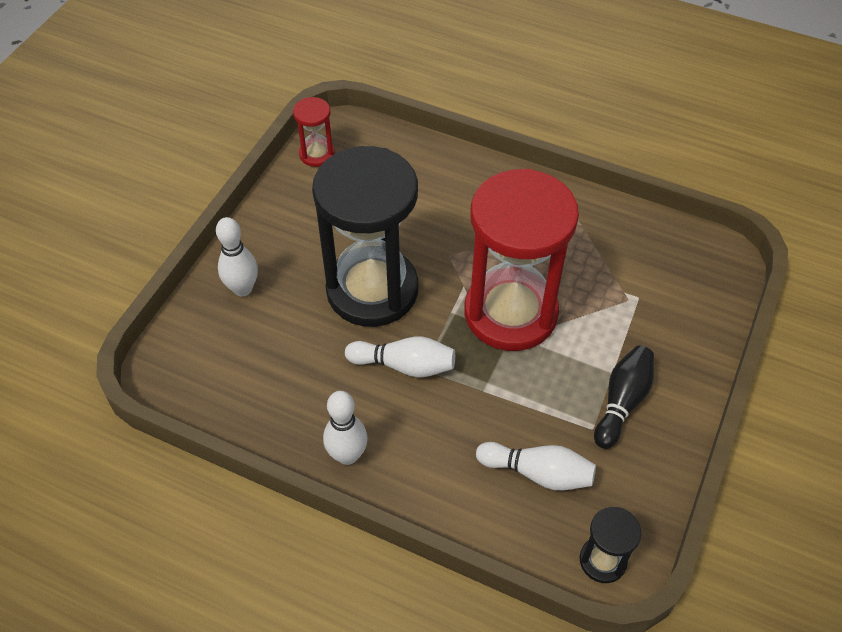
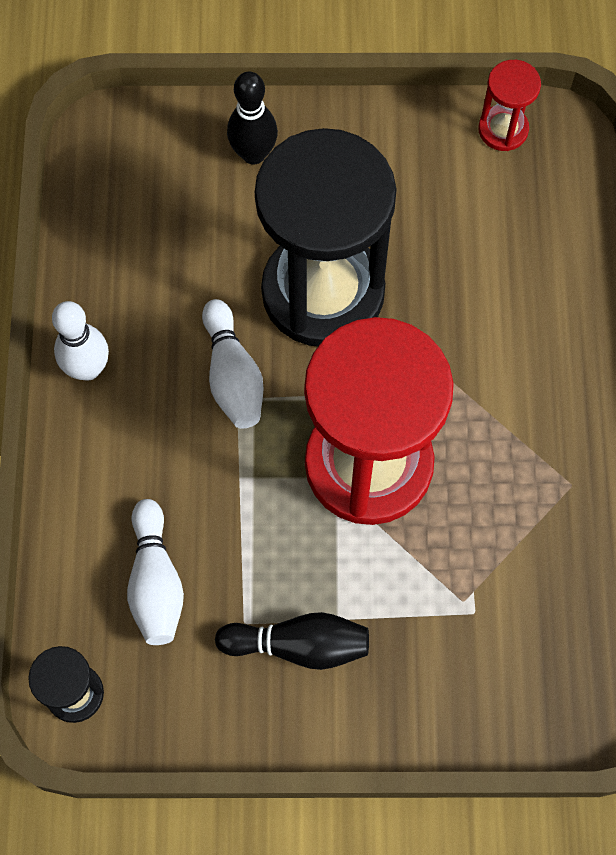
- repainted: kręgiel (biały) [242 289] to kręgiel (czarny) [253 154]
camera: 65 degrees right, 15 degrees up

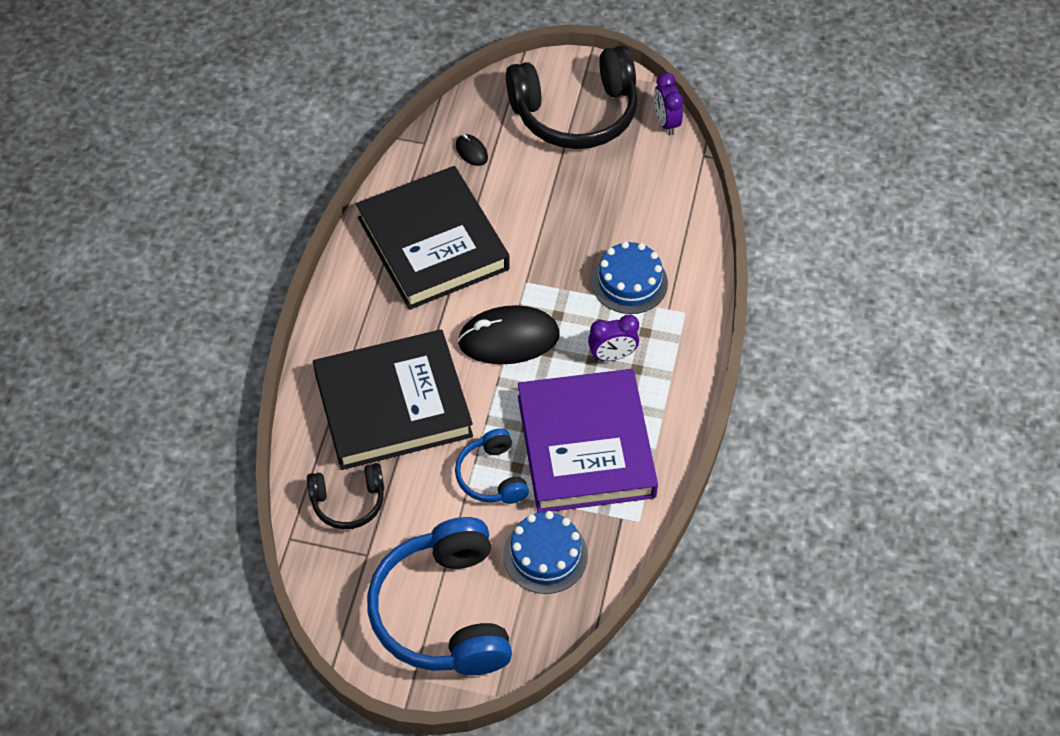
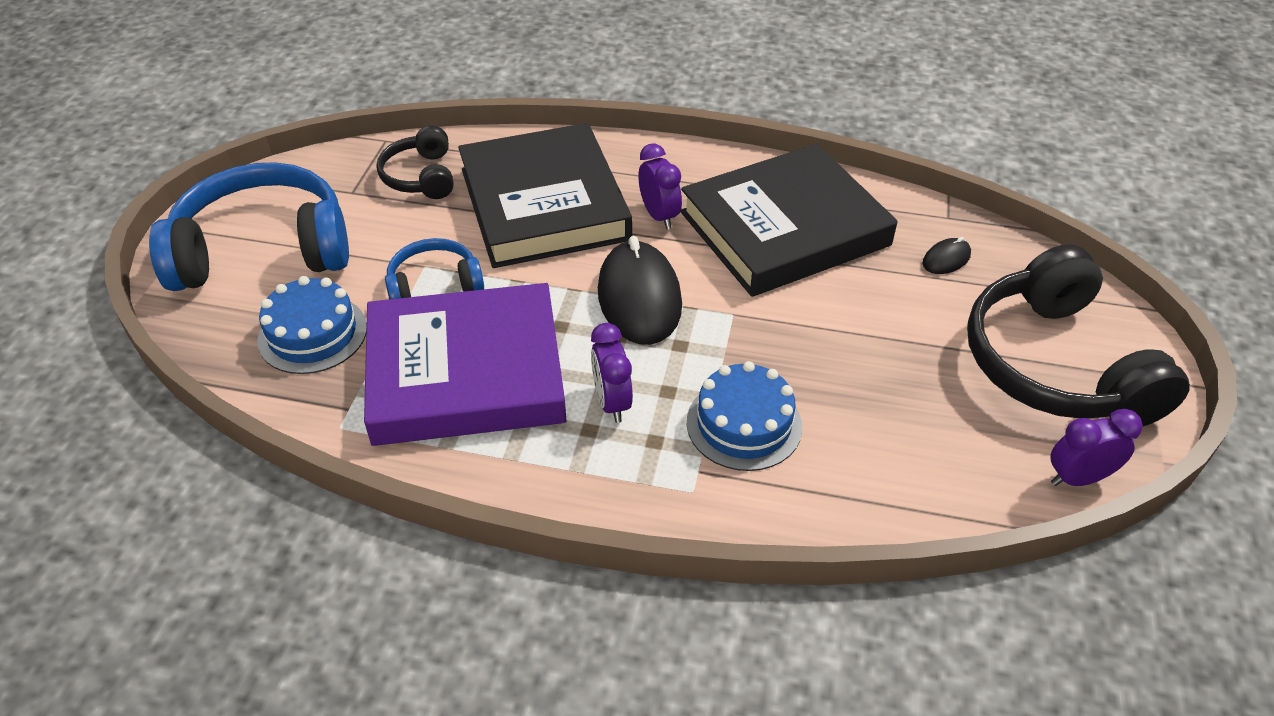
- new: budzik (fioletowy) [659 216]
camera: 90 degrees right, 10 degrees down

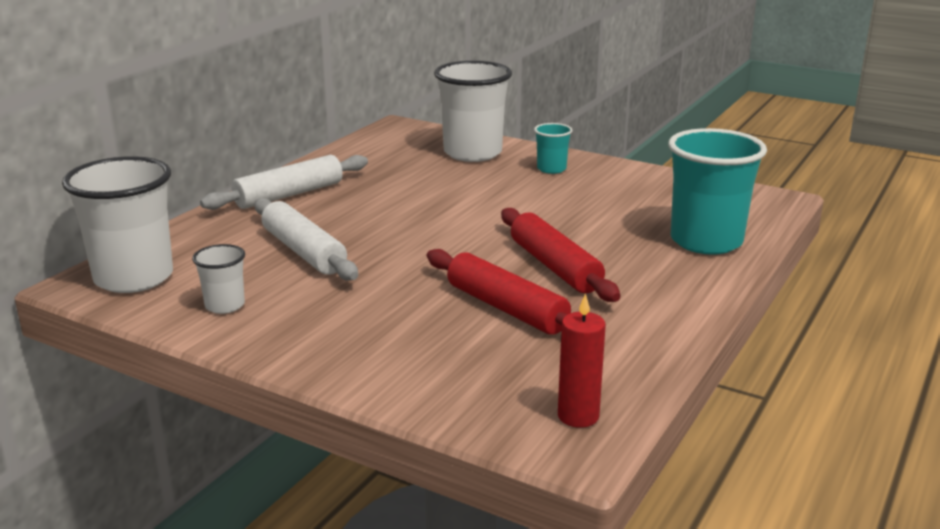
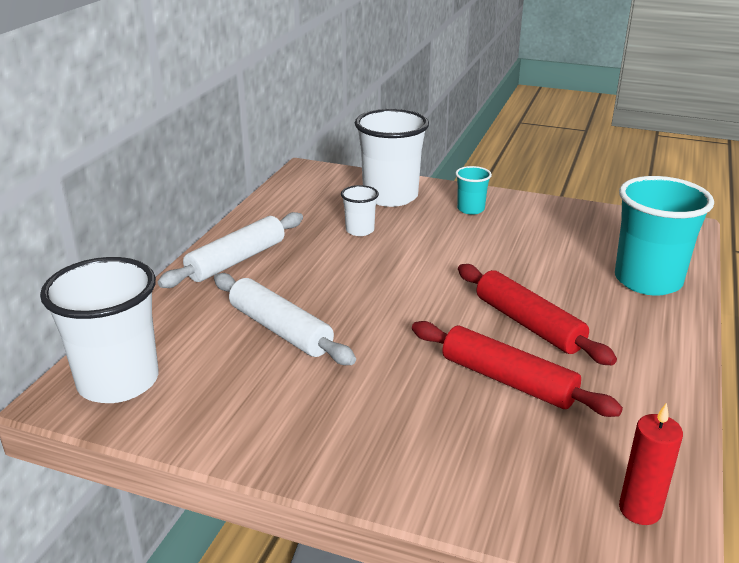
- shifted: szklanka (biały) [225 305] to [360 230]
camera: 10 degrees left, 5 degrees up

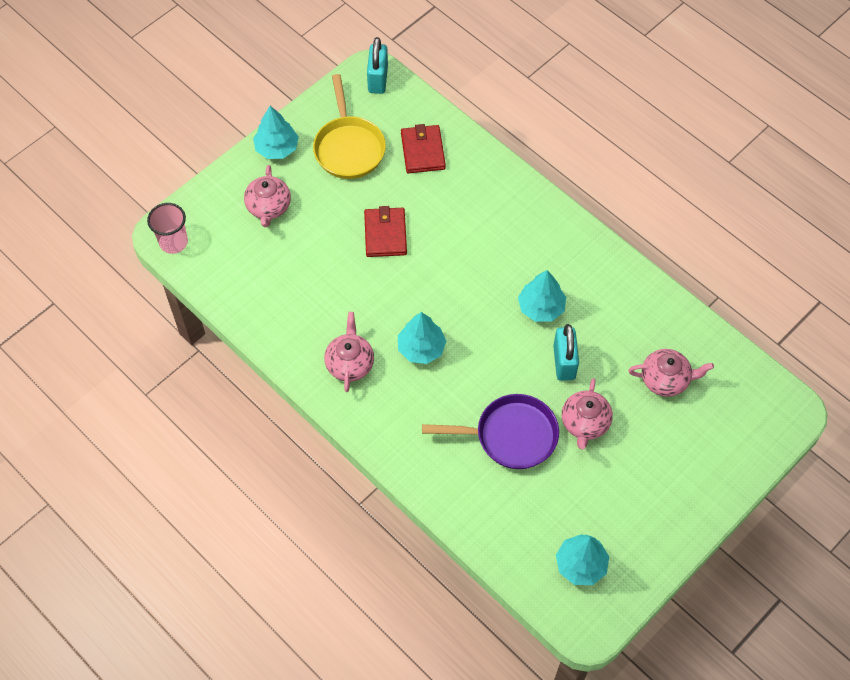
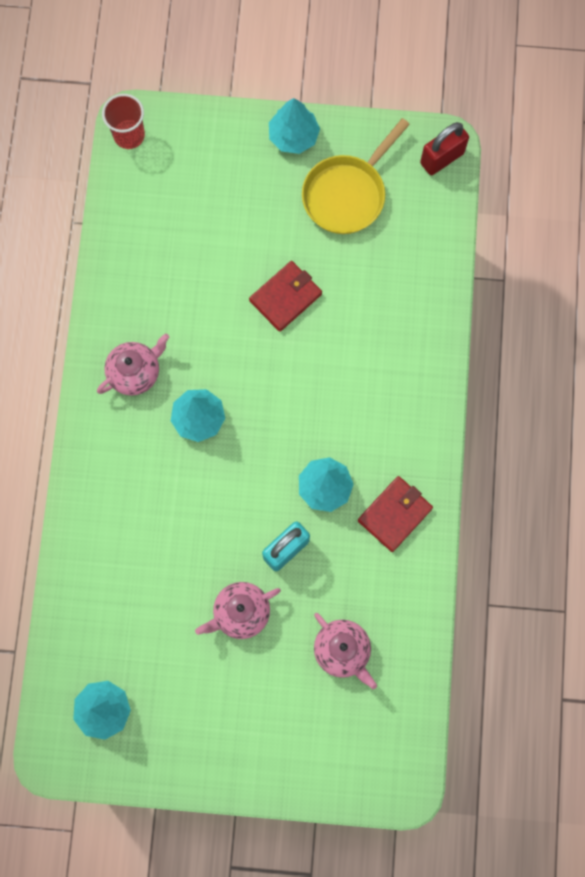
- repainted: kłódka (turkusowy) [378 79] to kłódka (czerwony) [442 158]
- shifted: portfel (czerwony) [423 151] to [394 514]
- gone: imbryk (różowy) [268 207]
- repainted: szklanka (różowy) [173 242] to szklanka (czerwony) [129 135]
- gone: patelnia (fioletowy) [510 436]
camera: 50 degrees right, 15 degrees up

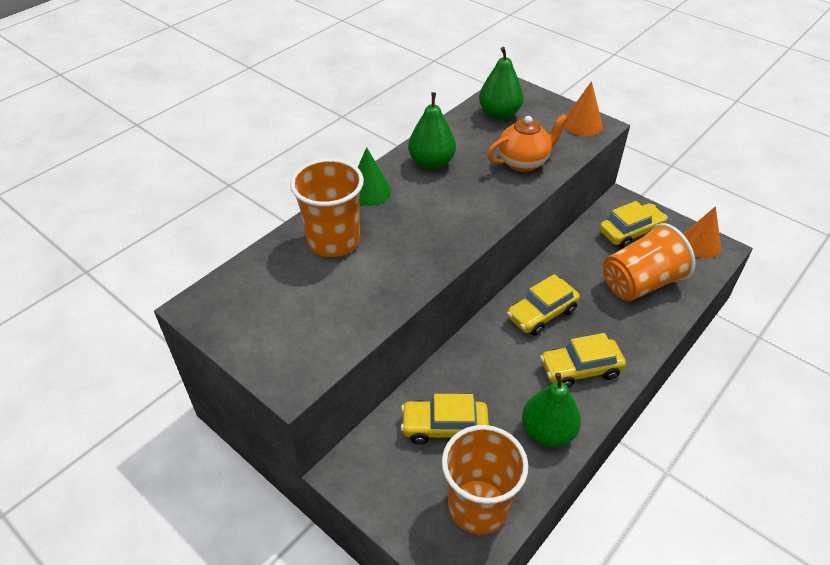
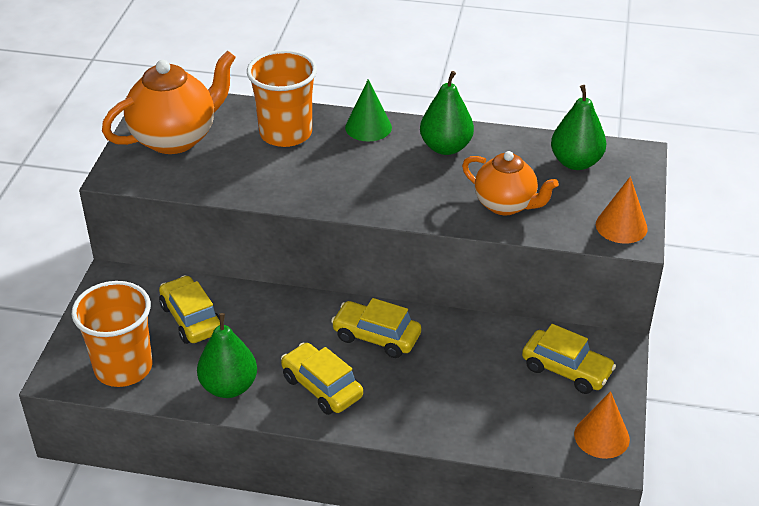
- gone: szklanka (pomarańczowy) [640 283]
- new: imbryk (pomarańczowy) [175 138]
camera: 60 degrees right, 5 degrees down

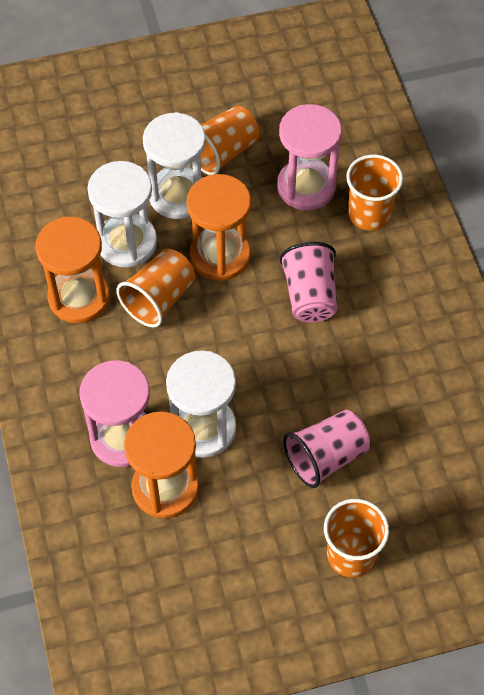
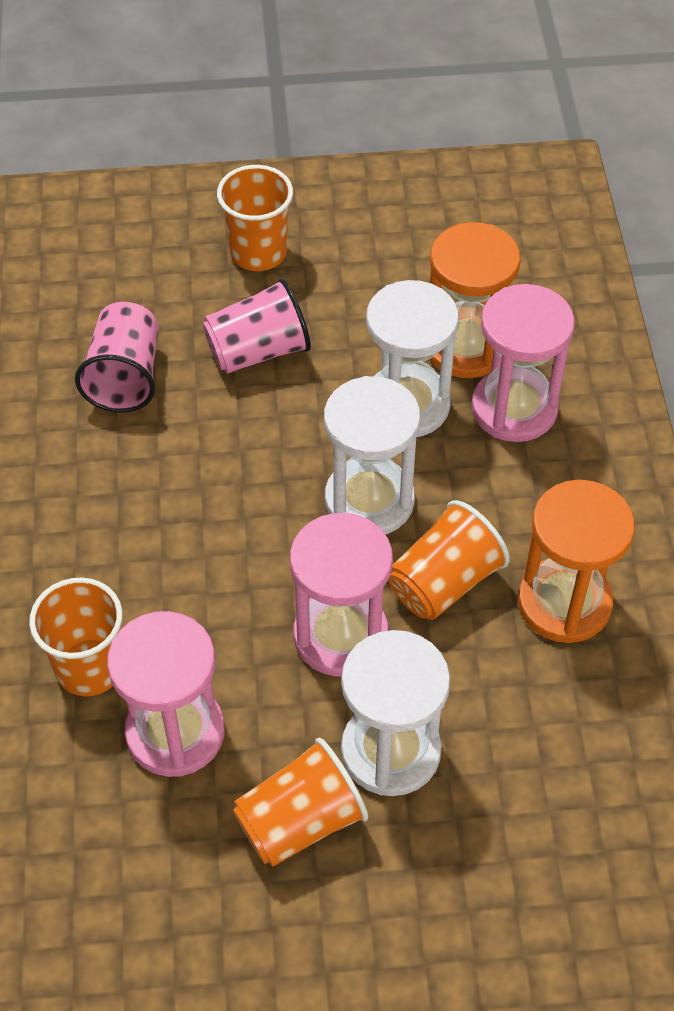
- shifted: klepsydra (biały) [127 242] to [369 500]
- repainted: klepsydra (pomarańczowy) [220 255] to klepsydra (różowy) [340 635]
- shifted: szklanka (różowy) [310 295] to [125 376]
camera: 170 degrees left, 5 degrees down

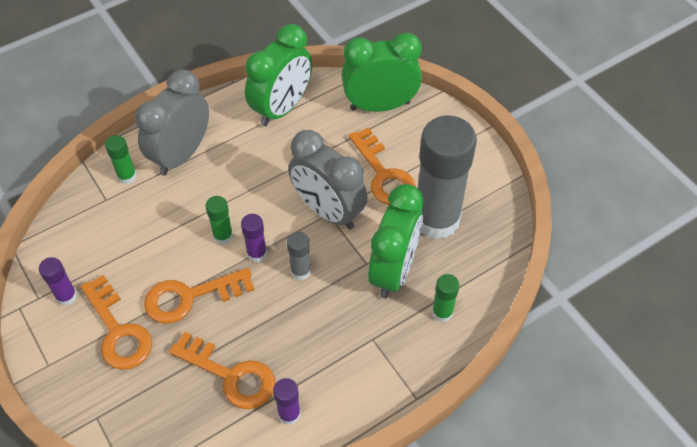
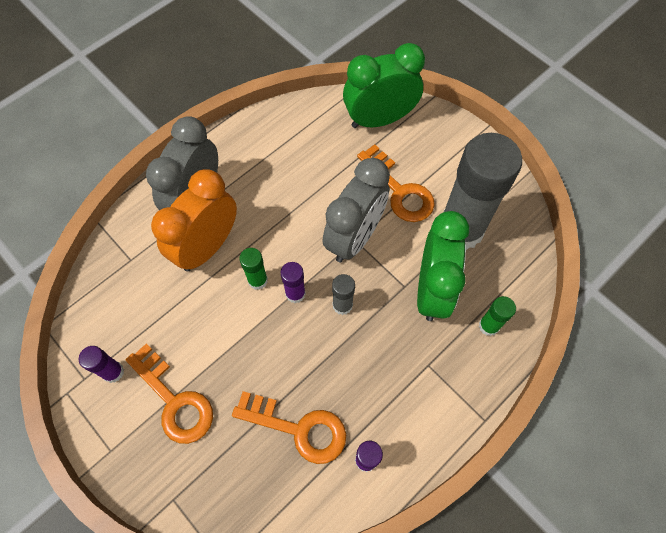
- gone: budzik (zielony) [282 108]
- rotated: budzik (szary) [328 211] = [355 237] 90 degrees counterclockwise
- gone: klej w sztyfcie (zielony) [127 176]
- gone: klucz (pomarańczowy) [190 297]
- new: budzik (pomarańczowy) [207 247]
camera: 10 degrees left, 10 degrees up

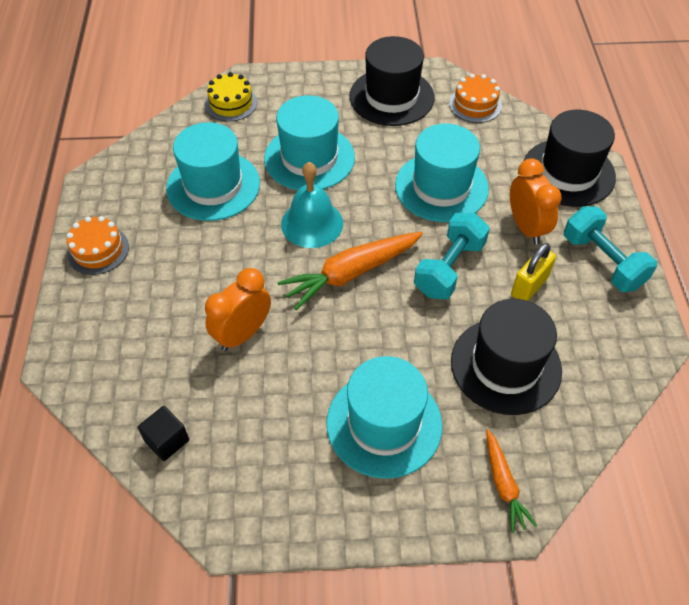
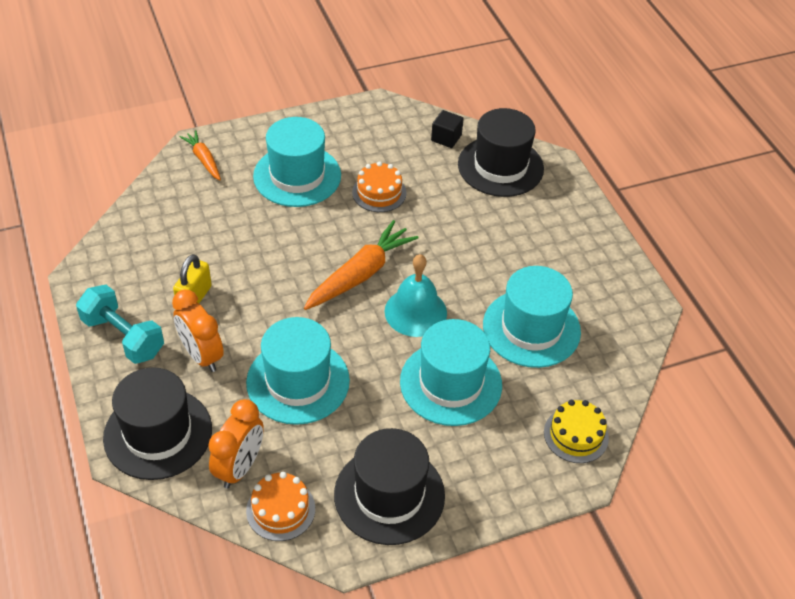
- gone: hantel (turkusowy) [449 268]
- shifted: tort (pomarańczowy) [98 250] to [379 192]
- shifted: budzik (pomarańczowy) [242 334] to [239 467]
- shifted: kapelusz (czarny) [505 365] to [500 166]
camera: 160 degrees right, 5 degrees down

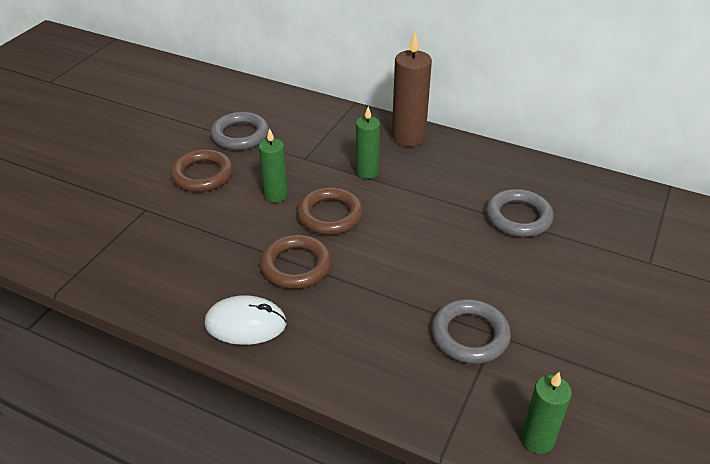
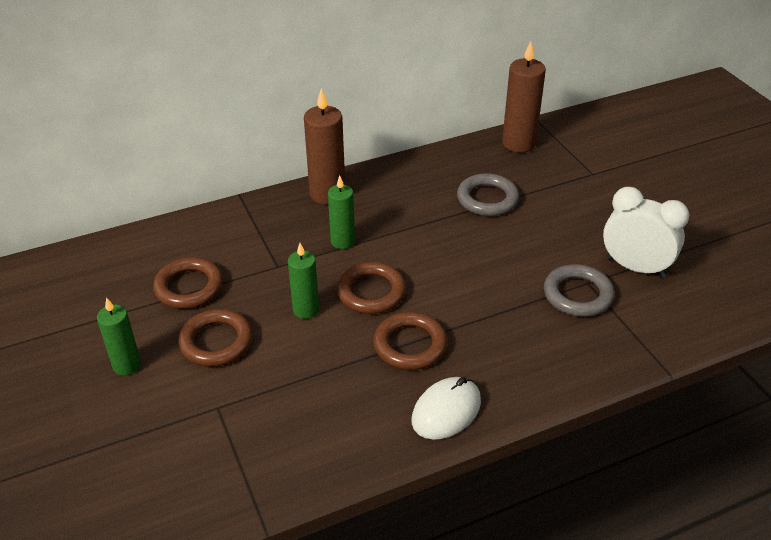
- repainted: pierścień (szary) [240 135] to pierścień (brązowy) [189 287]
- shifted: świeca (zielony) [537 439] to [127 365]
- new: świeca (brązowy) [518 143]
- new: budzik (biały) [635 267]
camera: 50 degrees left, 0 degrees up

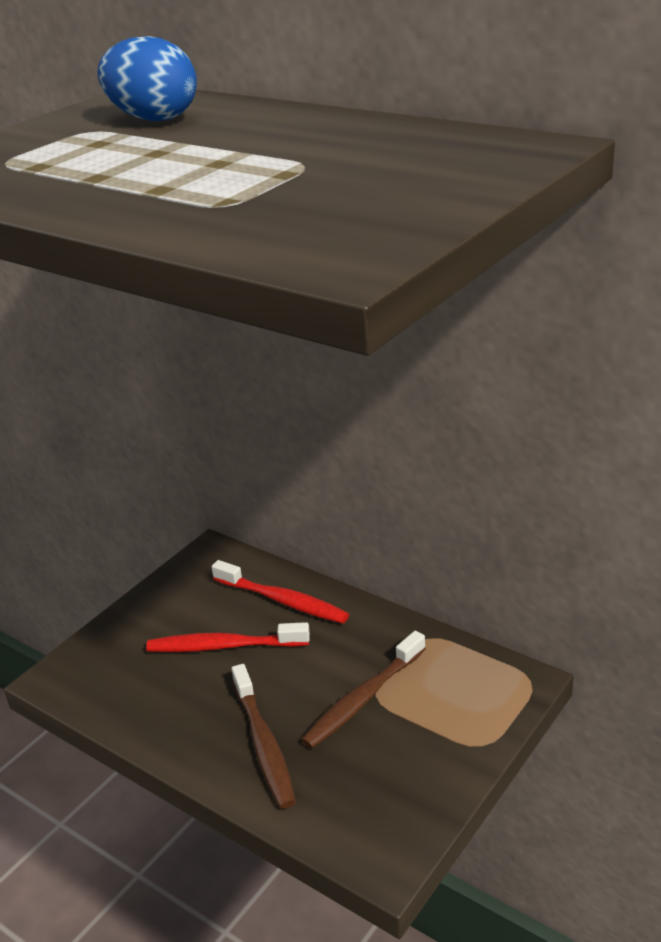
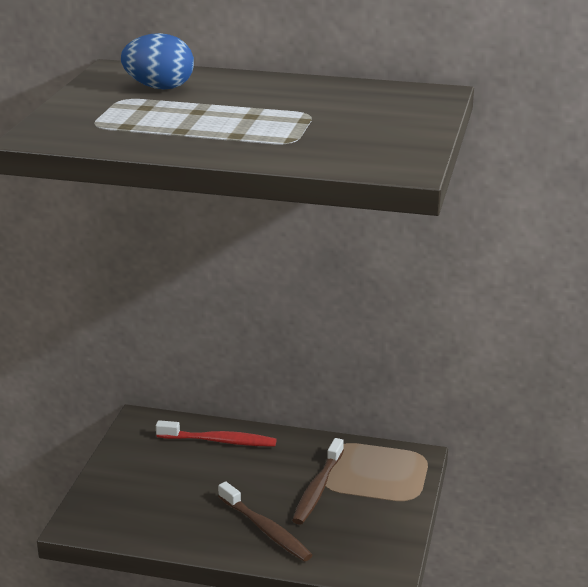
- gone: szczoteczka do zębów (czerwony) [224 646]
camera: 25 degrees left, 5 degrees down

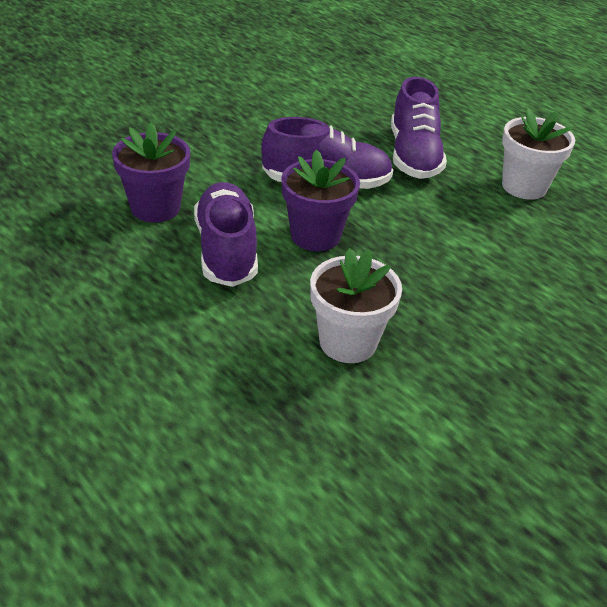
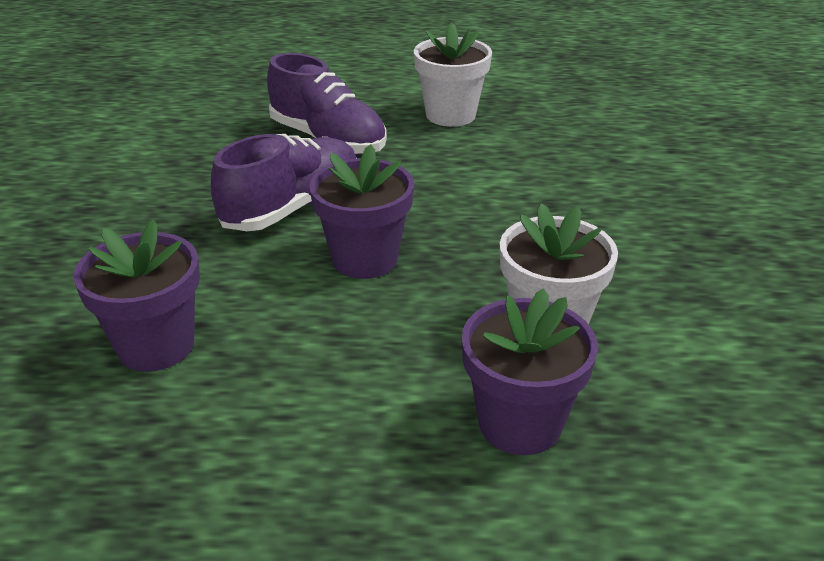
- gone: but (fioletowy) [226 250]
- new: doniczka (fioletowy) [520 423]
camera: 45 degrees left, 5 degrees down

